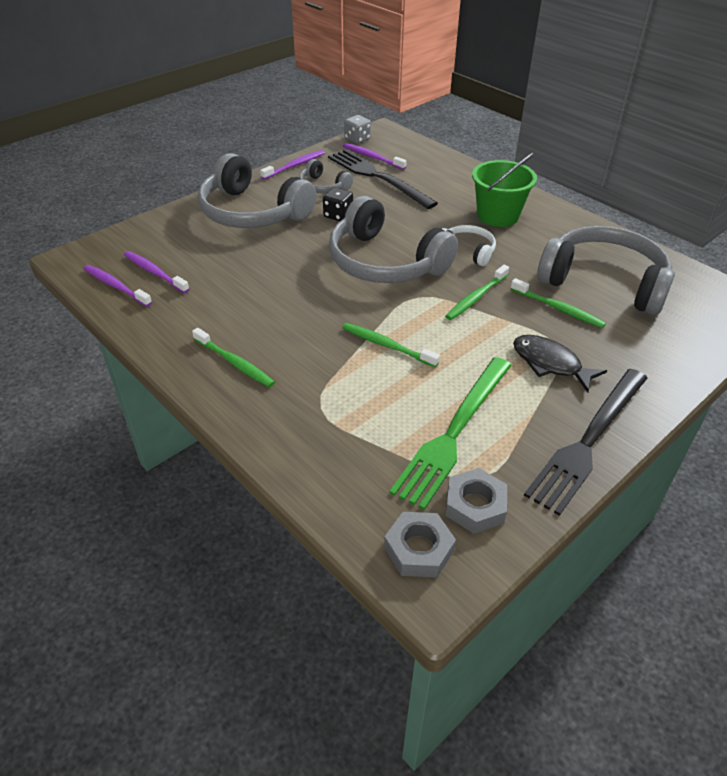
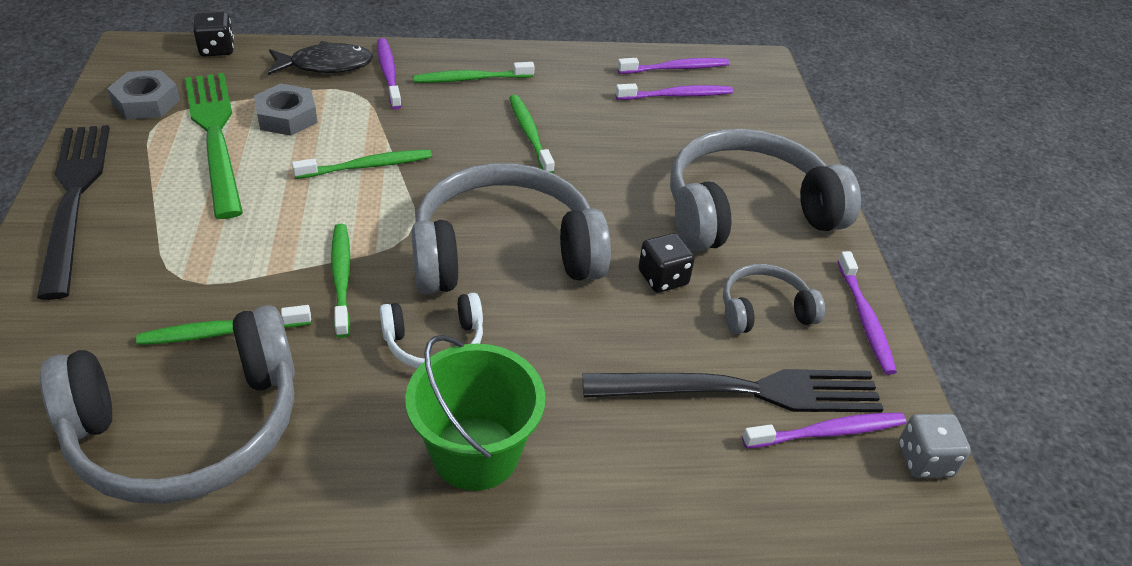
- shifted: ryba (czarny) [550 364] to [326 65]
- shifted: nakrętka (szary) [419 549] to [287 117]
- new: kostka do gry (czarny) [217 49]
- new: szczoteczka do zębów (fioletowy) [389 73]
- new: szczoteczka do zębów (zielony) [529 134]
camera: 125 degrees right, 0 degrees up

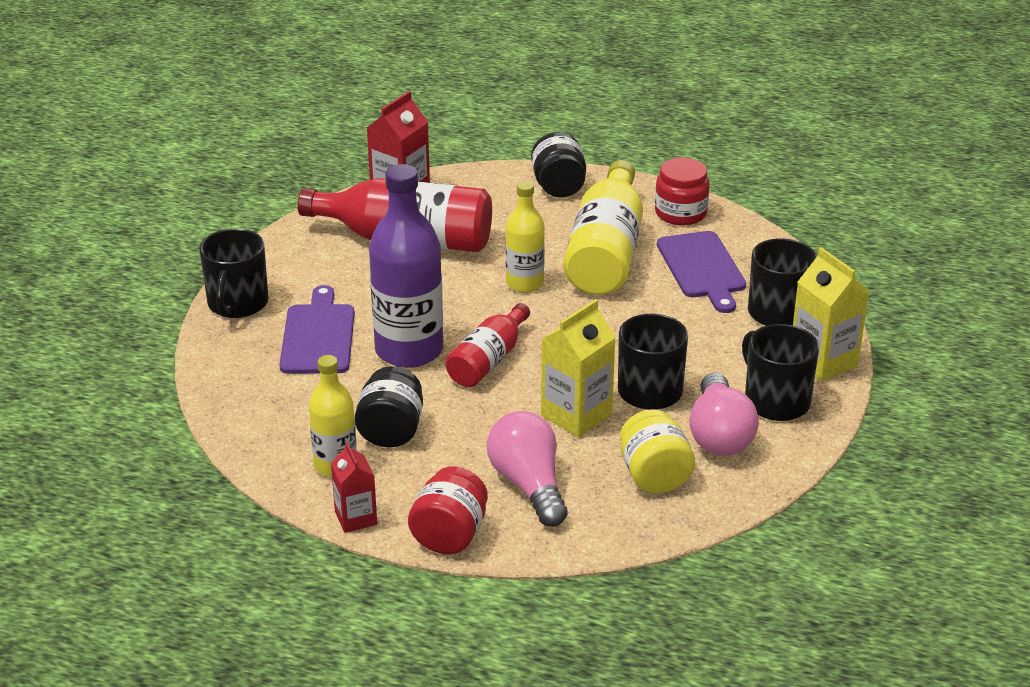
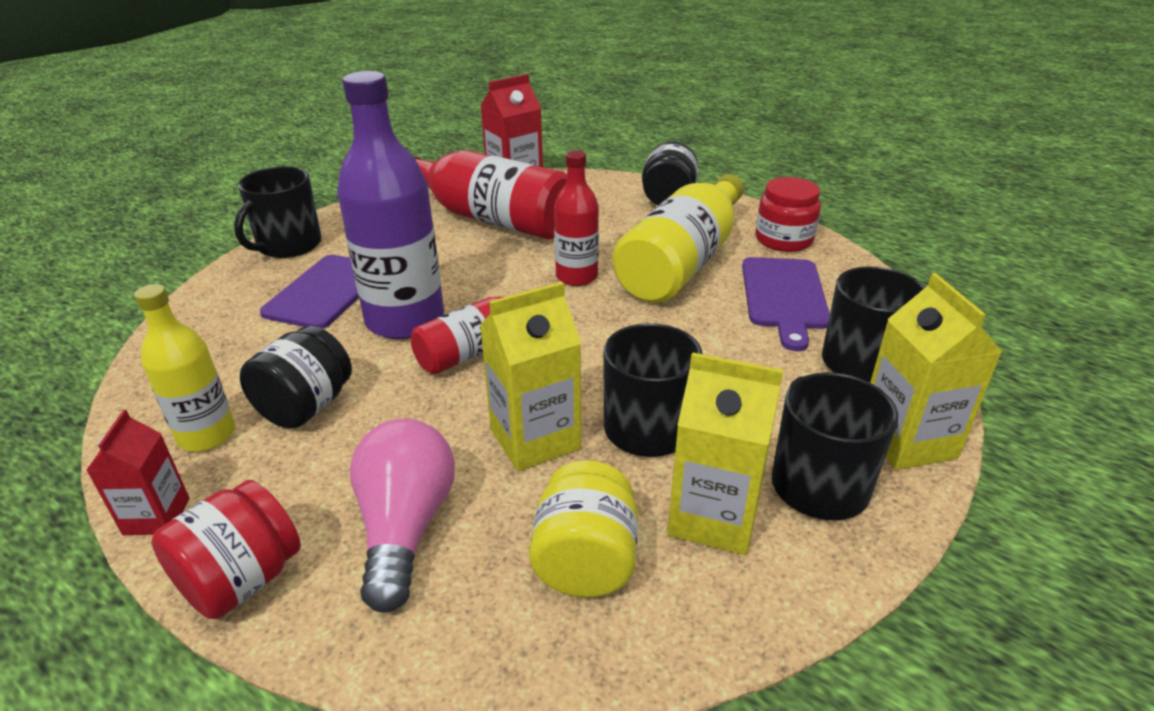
- repainted: butelka (żółty) [524 283] to butelka (czerwony) [576 277]
- swapped: żarówka (różowy) [719 434] to karton mleka (żółty) [713 517]
camera: 20 degrees right, 0 degrees up

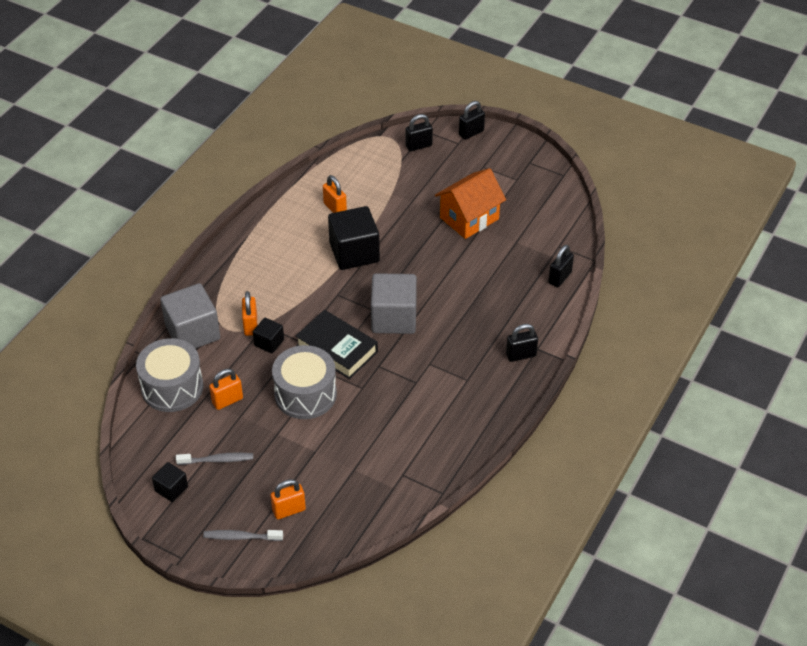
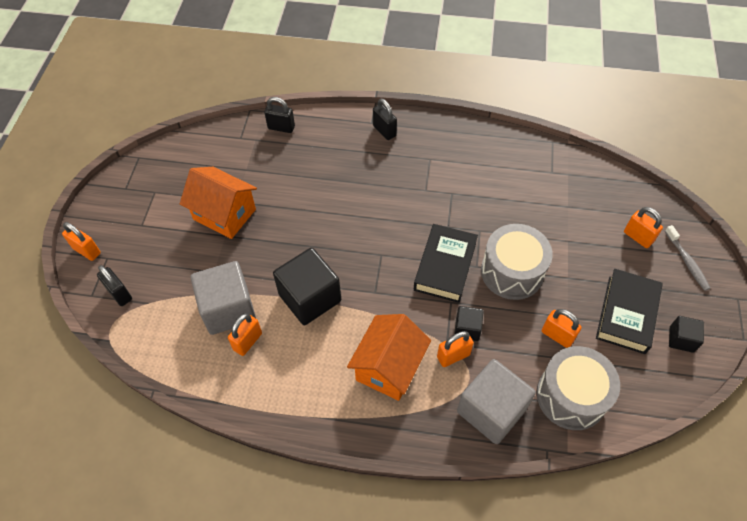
- repainted: kłódka (czarny) [471 133] to kłódka (pomarańczowy) [87 251]
- shifted: sześcian (szary) [394 318] to [228 309]
- swapped: szczoteczka do zębów (szary) [217 460] to książka (czarny) [626 314]
- new: domek (pomarańczowy) [389 367]
camera: 110 degrees left, 10 degrees up

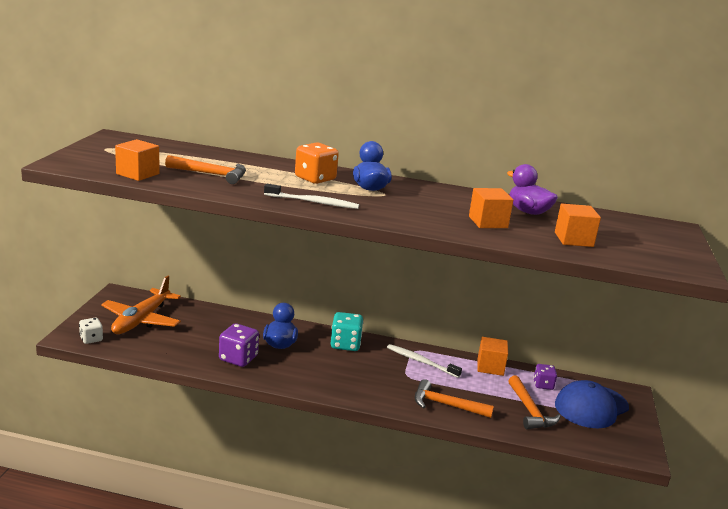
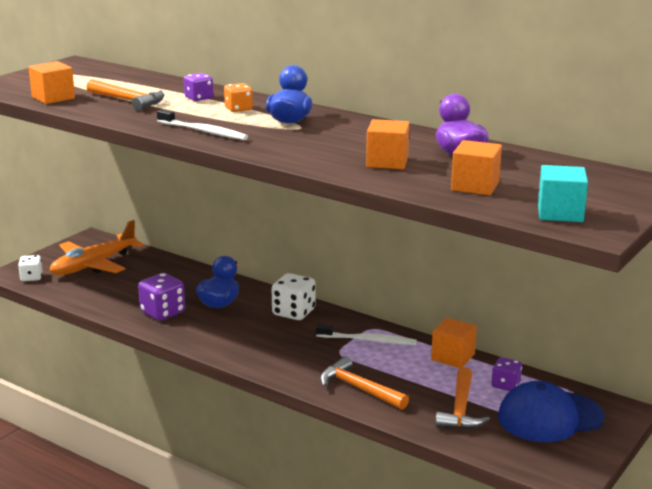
- scaled: kostka do gry (pomarańczowy) [315 178] = [238 109] x0.63
- repainted: kostka do gry (turkusowy) [345 344] to kostka do gry (biały) [293 312]
- rotated: szczoteczka do zębów (biały) [420 361] = [369 340] 135 degrees clockwise
- new: kostka do gry (fioletowy) [199 98]
- new: sześcian (turkusowy) [560 213]
camera: 25 degrees right, 0 degrees up

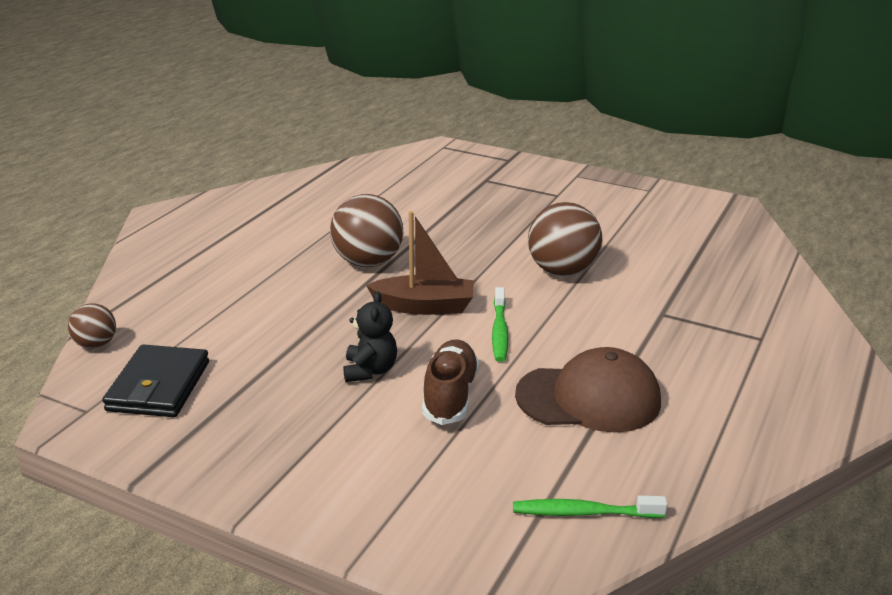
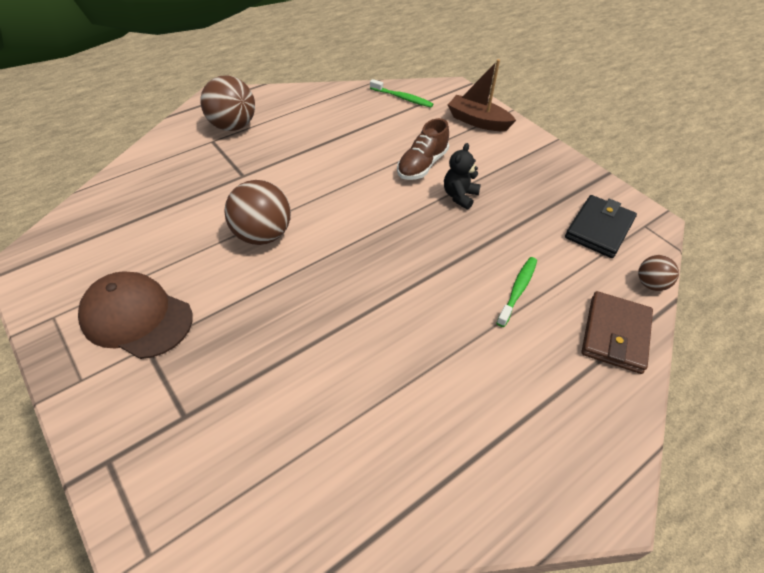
- shifted: piłka (brązowy) [367 262] to [233 126]
- shifted: łódka (brązowy) [424 306] to [478 121]
- shifted: szczoteczka do zębów (zielony) [499 331] to [518 290]
- shifted: czapka (brązowy) [588 398] to [136 317]
- new: portfel (brązowy) [615 334]
camera: 155 degrees left, 20 degrees up

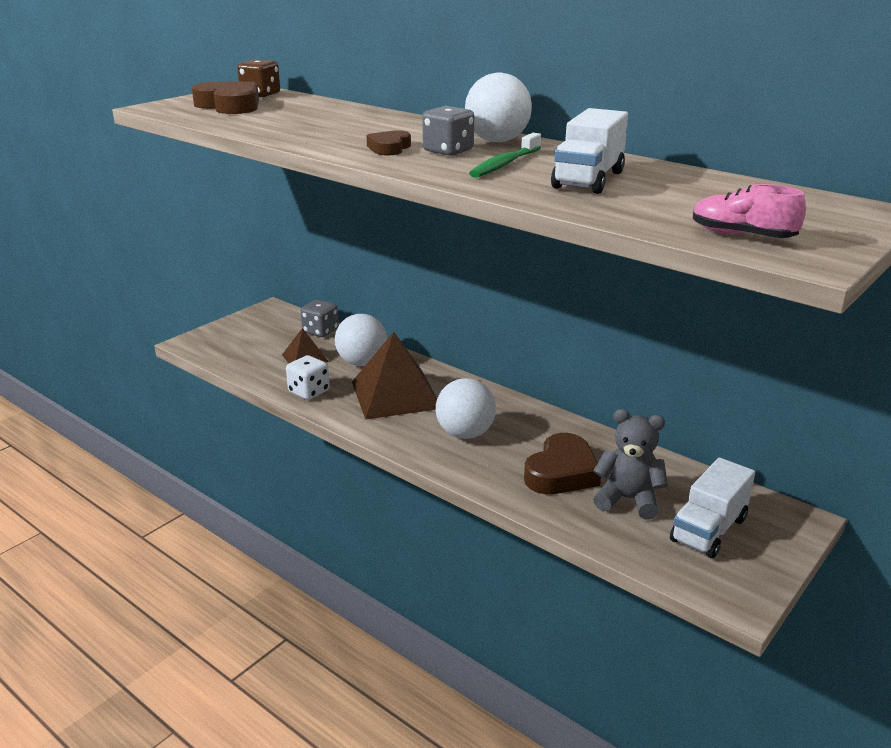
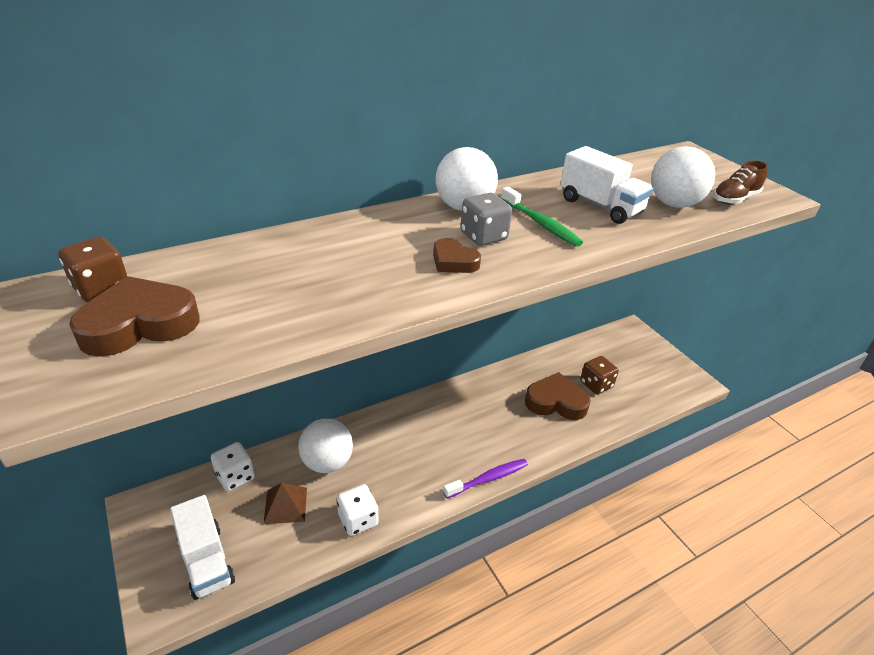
- repainted: but (różowy) [742 236] to but (brązowy) [735 199]
- repainted: kostka do gry (szary) [320 331] to kostka do gry (biały) [235 476]
- gone: piramida (brązowy) [395 395]
- shifted: piłka (biały) [465 434] to [674 204]
- swapped: miś (szary) [628 499] to kostka do gry (brązowy) [596 384]
- rotated: serce (brązowy) [562 472] = [556 402] 45 degrees counterclockwise
- shifted: ciężarówka (biały) [708 530] to [206 560]
- new: szczoteczka do zębów (fioletowy) [488 478]
camera: 70 degrees left, 10 degrees up

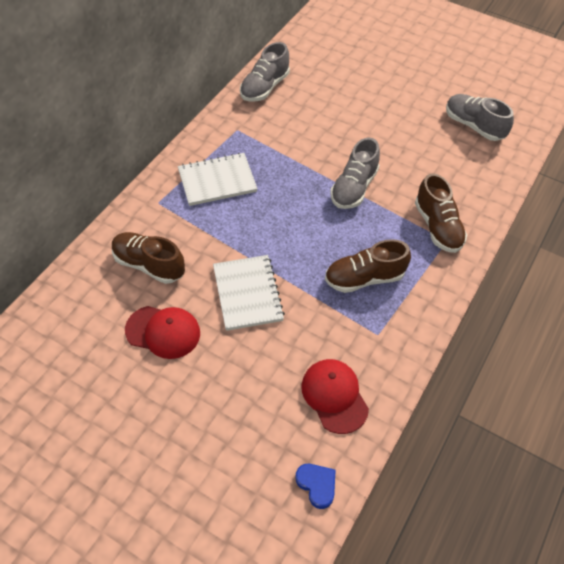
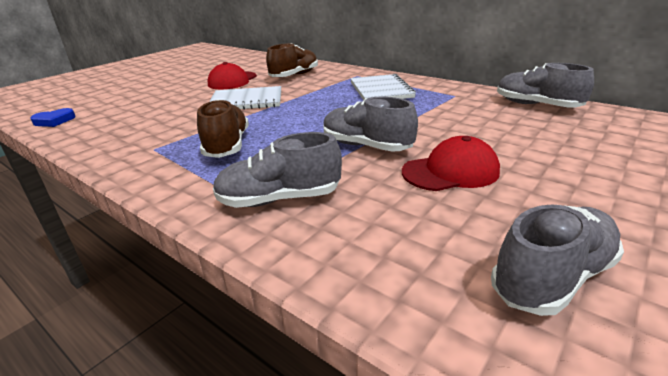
- repainted: but (brązowy) [437 227] to but (szary) [279 199]
- shifted: czapka (czerwony) [334 396] to [450 171]
camera: 100 degrees right, 25 degrees down

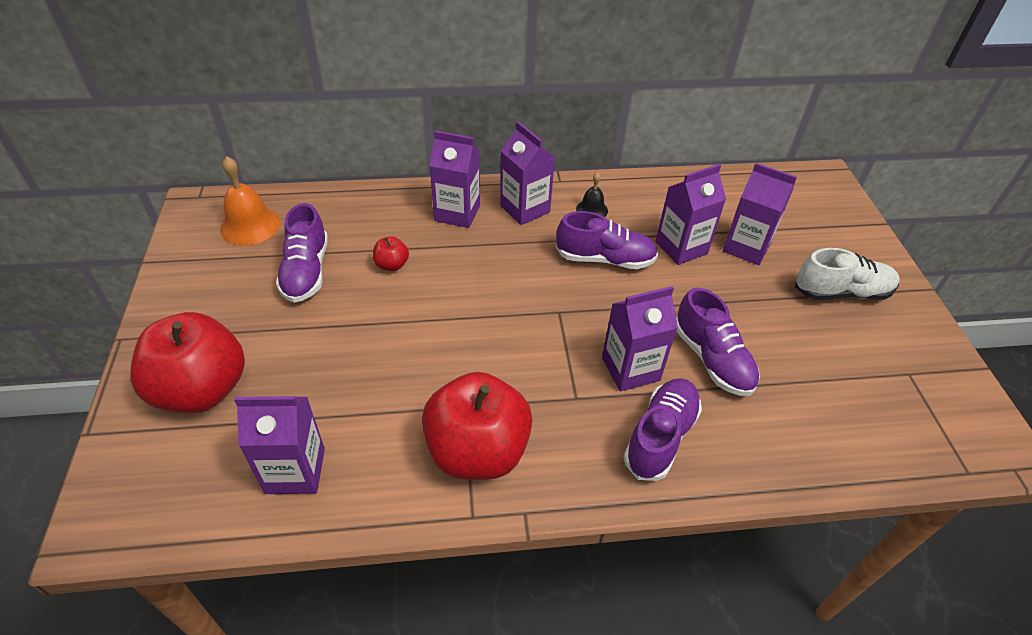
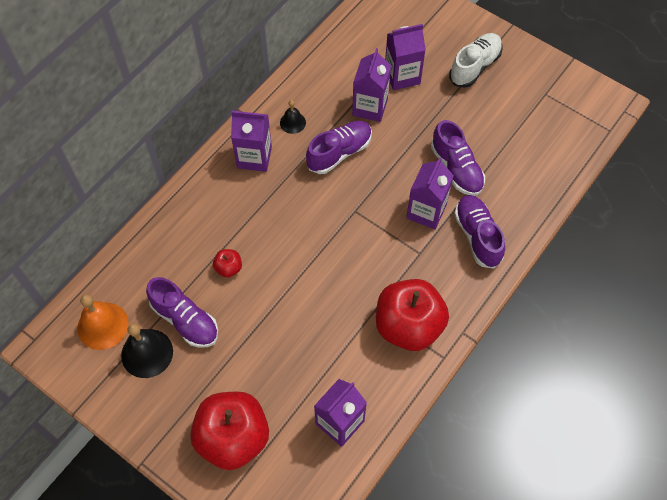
- gone: karton mleka (fioletowy) [457 213]
- rotated: but (fioletowy) [712 359] = [456 169] 45 degrees clockwise
- new: dzwonek (czarny) [147 353]
camera: 45 degrees left, 15 degrees up

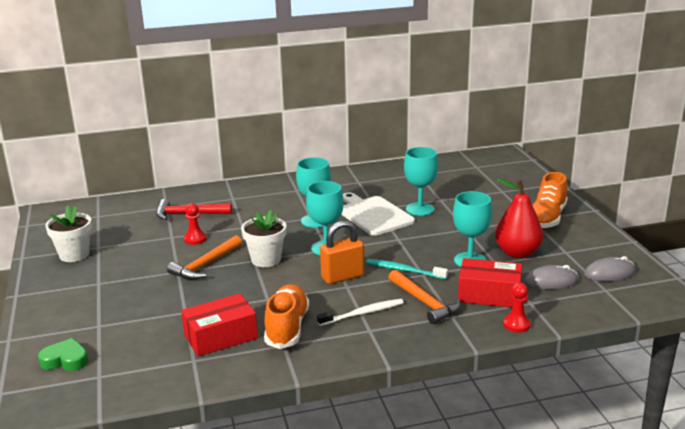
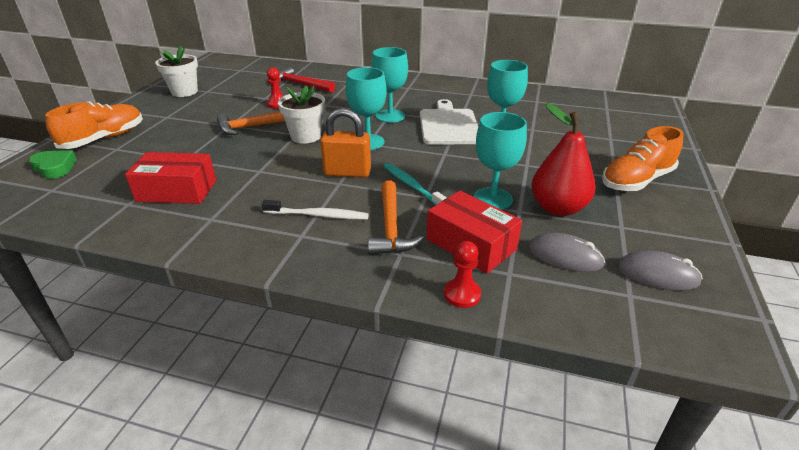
- shifted: but (pomarańczowy) [287 328] to [104 139]
camera: 30 degrees right, 10 degrees up

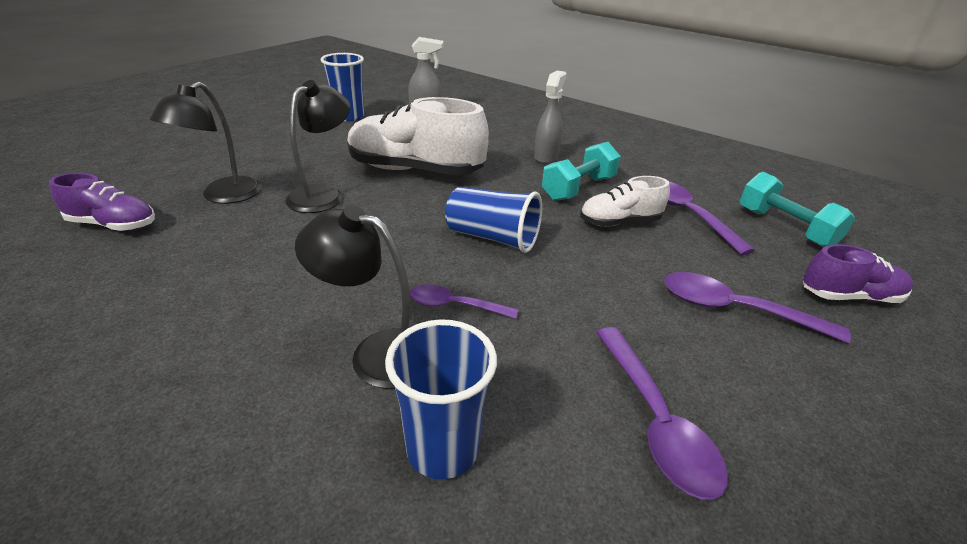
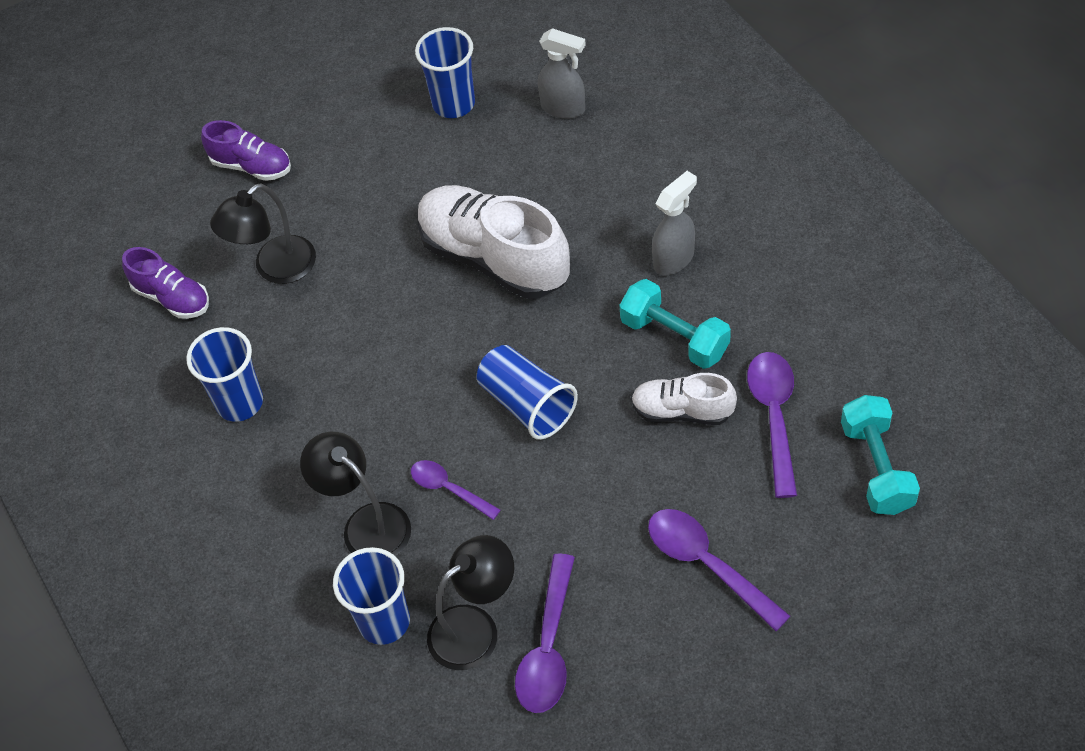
- shifted: lampka (czarny) [323 194] to [475 628]
- rotated: hantel (turkusowy) [578 188] = [674 337] 60 degrees clockwise
- shifted: but (fioletowy) [849 296] to [252 166]
- new: szklanka (niebieski) [240 402]
camera: 30 degrees right, 20 degrees up

